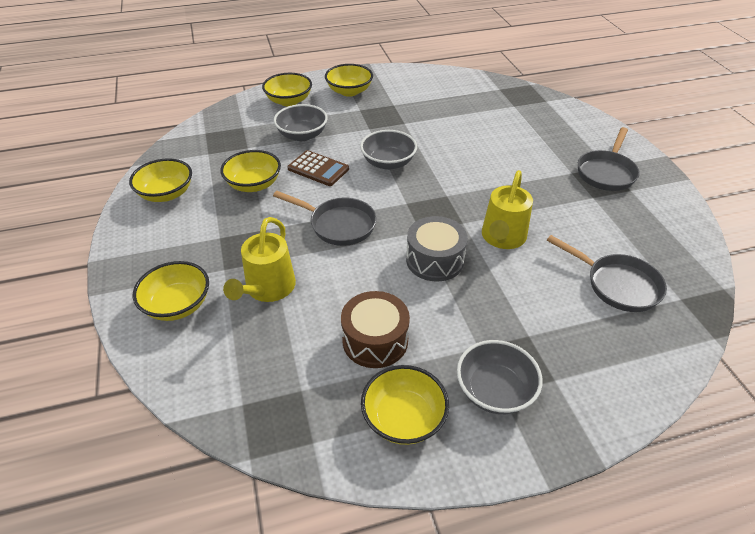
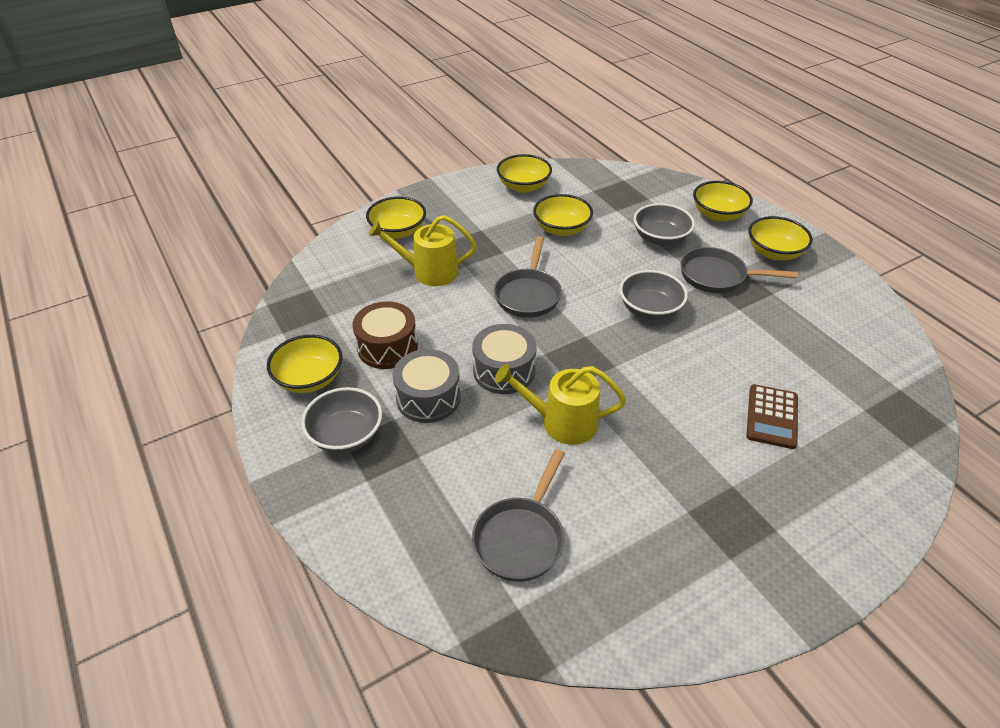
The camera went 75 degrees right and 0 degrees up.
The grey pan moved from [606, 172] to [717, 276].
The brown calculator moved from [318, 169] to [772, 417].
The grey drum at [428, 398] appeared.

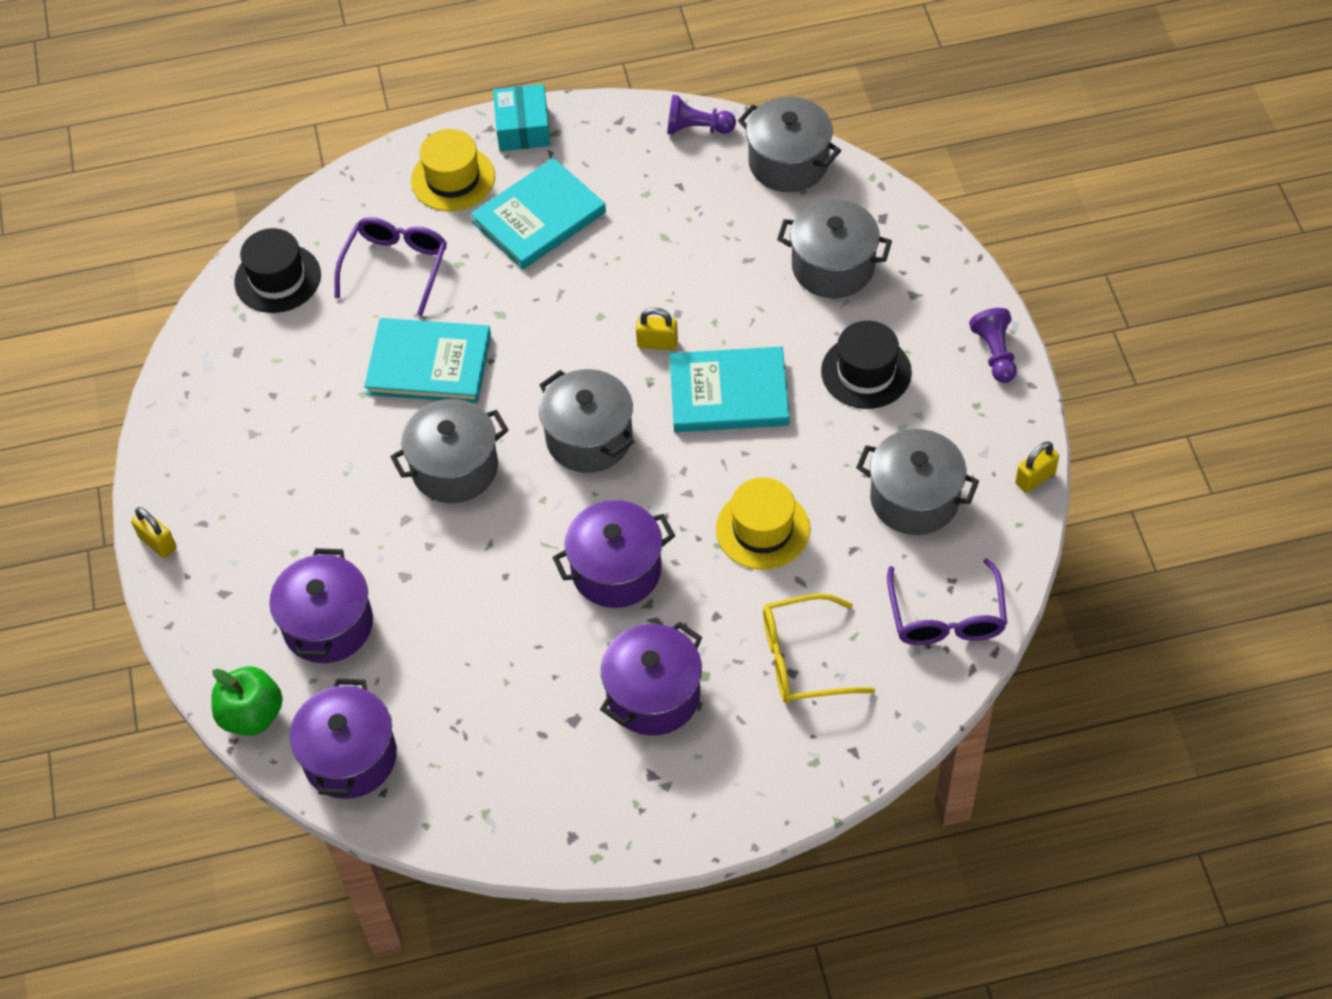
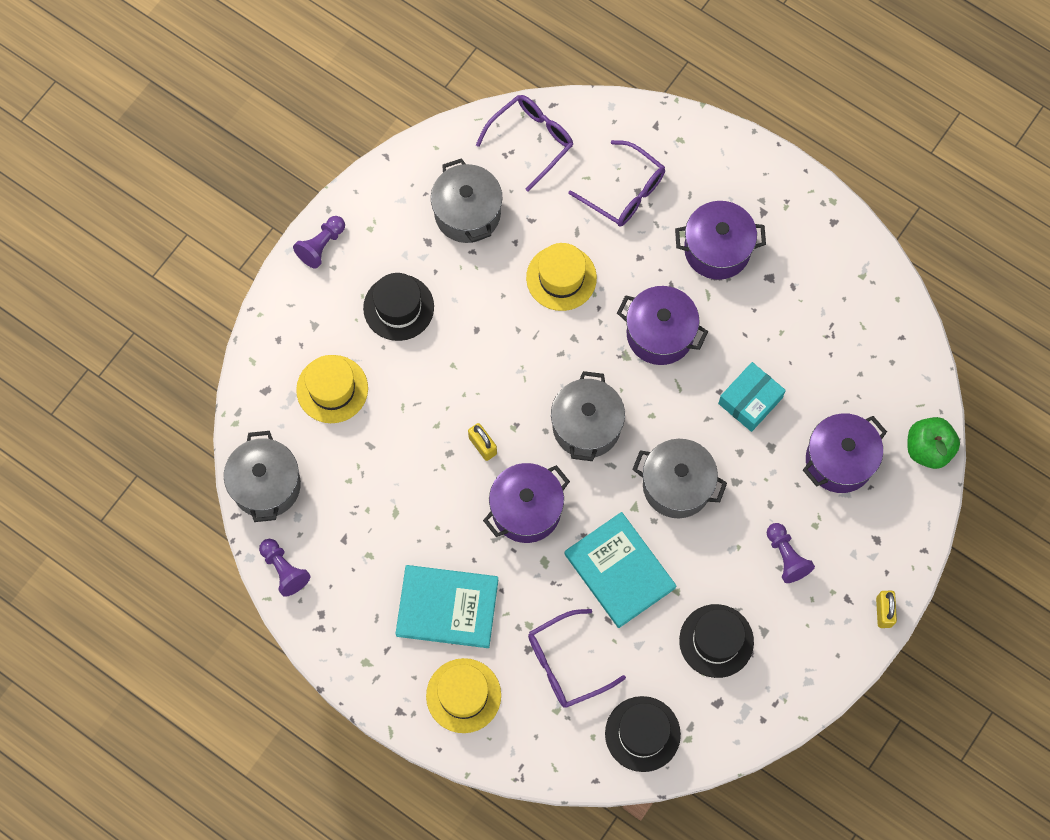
The camera went 135 degrees left and 15 degrees up.
The turquoise box moved from [523, 128] to [750, 401].
The grey pot at [833, 267] was replaced by the yellow hat at [332, 389].
The turquoise book at [729, 393] disappeared.
The yellow padlock at [1035, 478] disappeared.
The yellow glasses at [803, 659] became the purple glasses at [625, 192].
The purple pot moved from [350, 757] to [526, 510].
The purple pawn at [786, 556] appeared.
The black hat at [716, 641] appeared.

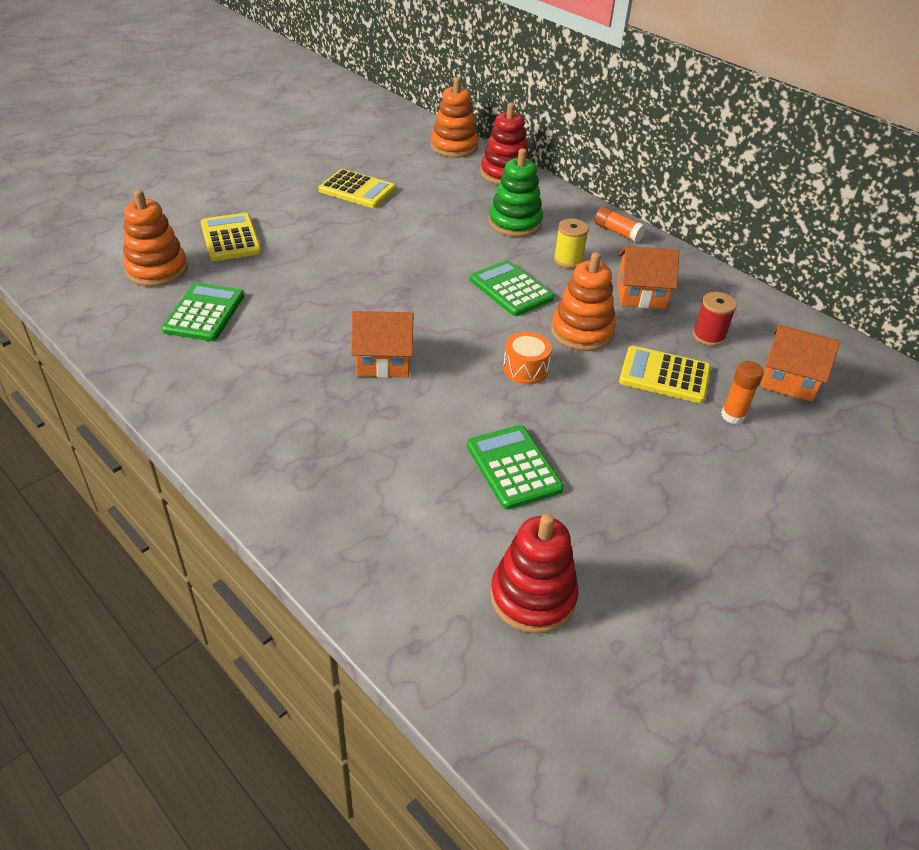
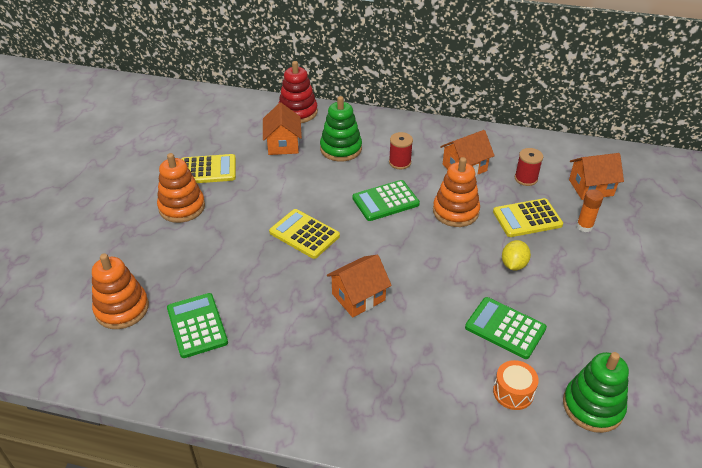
The camera went 30 degrees left and 0 degrees up.
The orange stacking toy moved from [454, 147] to [182, 207].
The orange glue stick at [617, 232] disappeared.
The yellow calculator moved from [230, 238] to [304, 234].
The yellow spool at [568, 260] became the red spool at [400, 162].
The green calculator at [511, 289] turned 45 degrees counterclockwise.
The orange drum moved from [525, 369] to [513, 392].
The red stacking toy at [532, 597] became the green stacking toy at [592, 406].
The orange house at [283, 144] appeared.
The yellow lemon at [513, 264] appeared.

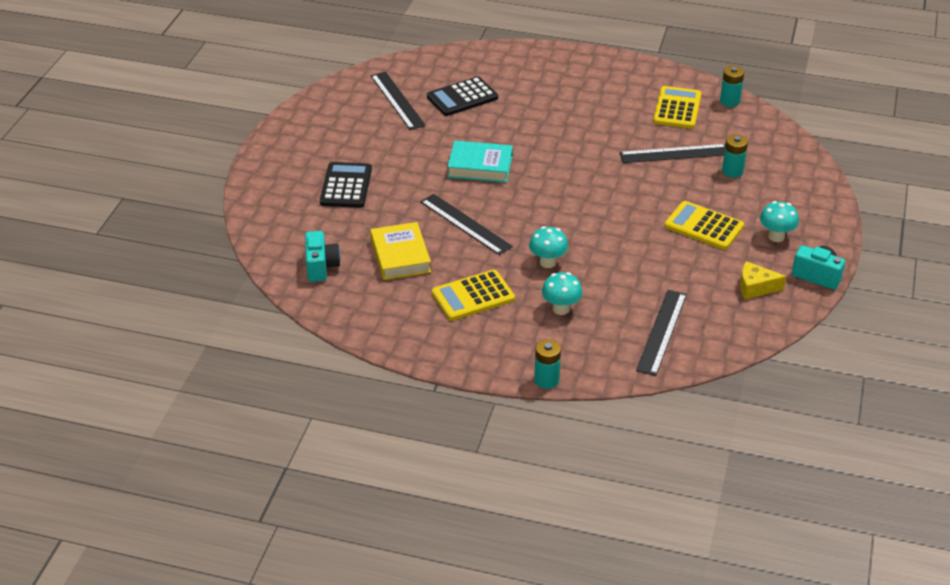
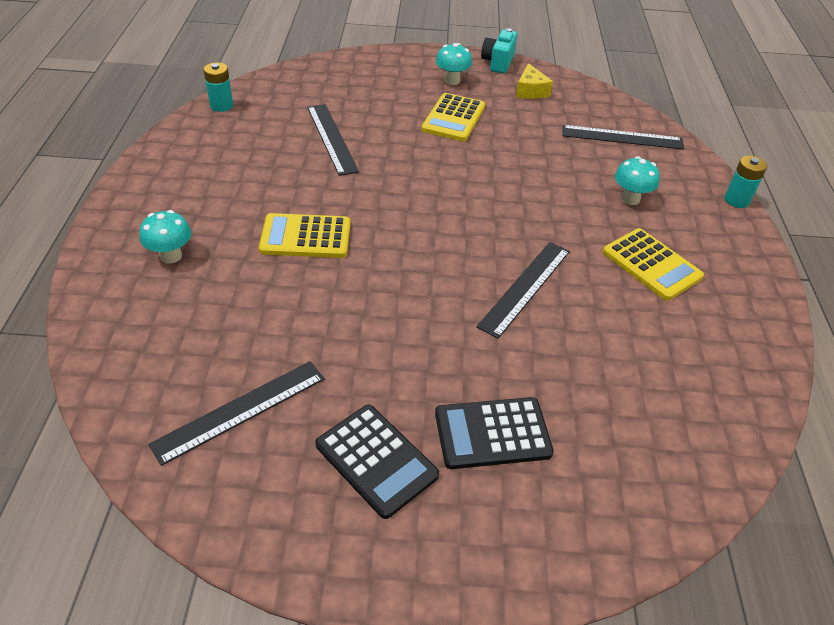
The camera went 105 degrees left and 5 degrees up.
The black calculator moved from [462, 97] to [376, 460].
The yellow calculator moved from [677, 108] to [305, 237].
The turquoise battery at [732, 171] disappeared.
The turquoise book at [480, 166] disappeared.
The yellow book at [400, 256] disappeared.
The turquoise mushroom moved from [547, 262] to [171, 256].
The turquoise camera at [321, 267] disappeared.

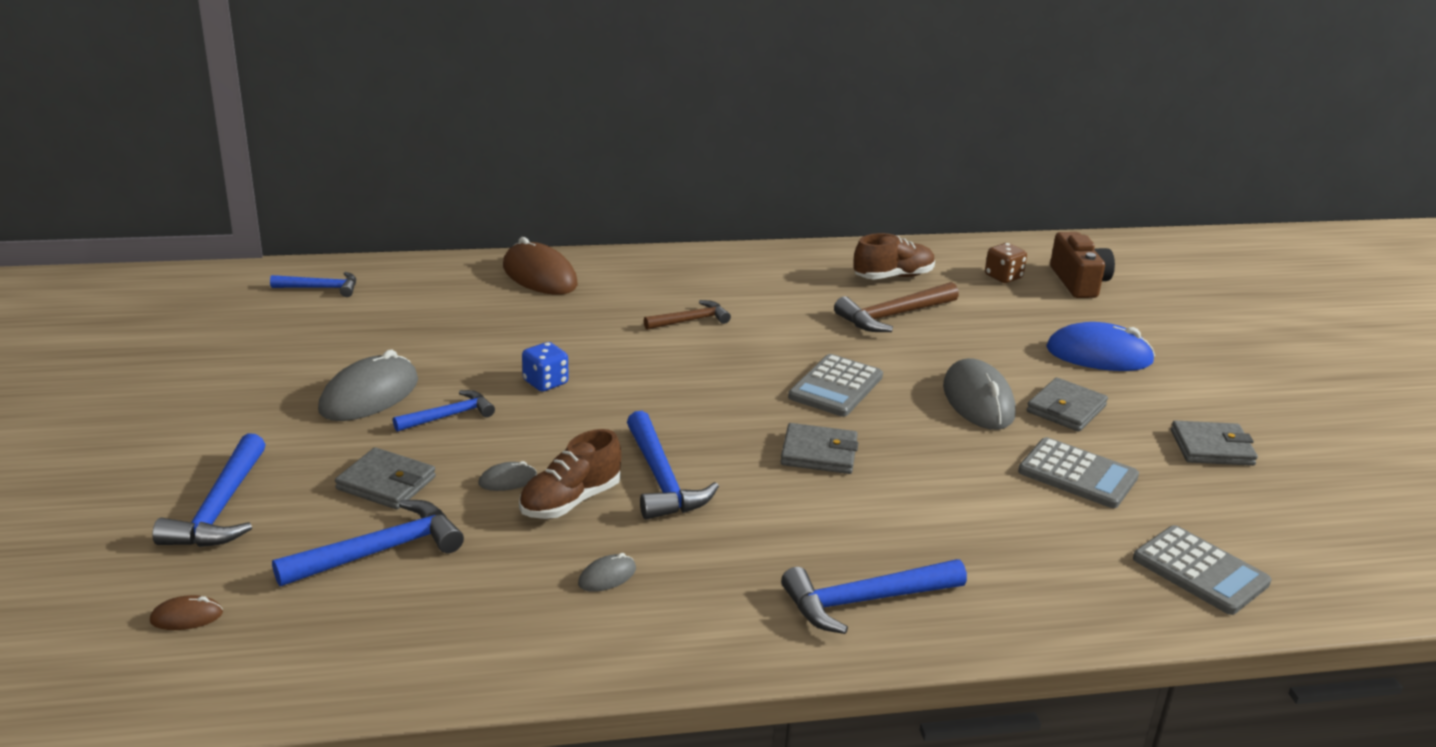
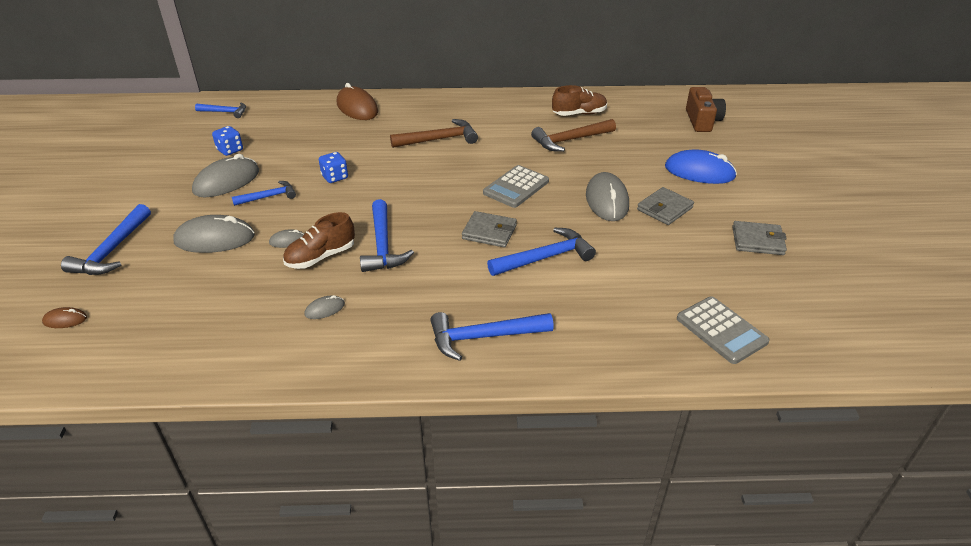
The camera went 10 degrees right and 10 degrees up.
The brown dice at [1003, 277] disappeared.
The brown hammer at [691, 320] changed to 1.58 times the size.
The grey calculator at [1077, 474] disappeared.
The grey wallet at [386, 483] was replaced by the grey mouse at [215, 239].
The blue hammer moved from [380, 551] to [545, 257].
The blue dice at [230, 150] appeared.

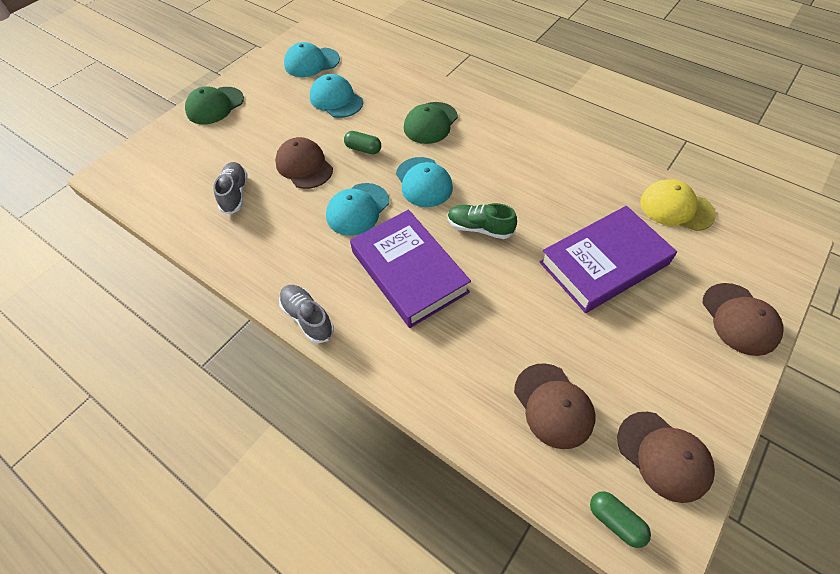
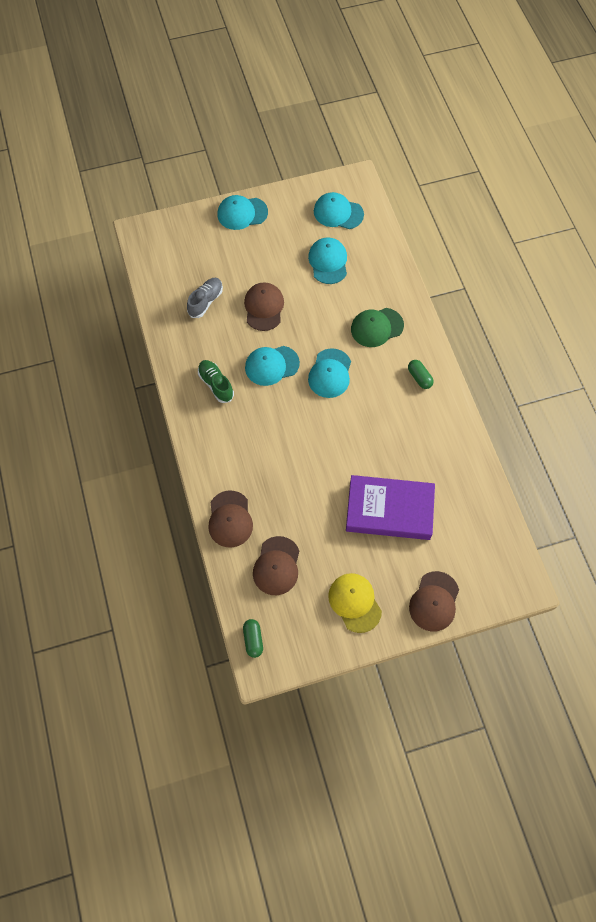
The camera went 35 degrees right and 10 degrees up.
The green cap at [215, 106] became the turquoise cap at [242, 213].
The green capsule moved from [363, 149] to [419, 377].
The yellow cap moved from [676, 208] to [354, 602].
The green shoe moved from [480, 228] to [216, 384].
The purple book at [409, 272] disappeared.
The grey shoe at [307, 318] disappeared.
The brown cap moved from [664, 456] to [230, 519].

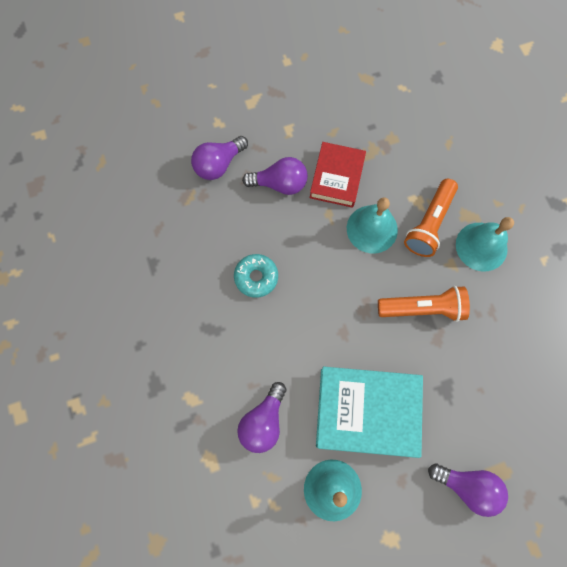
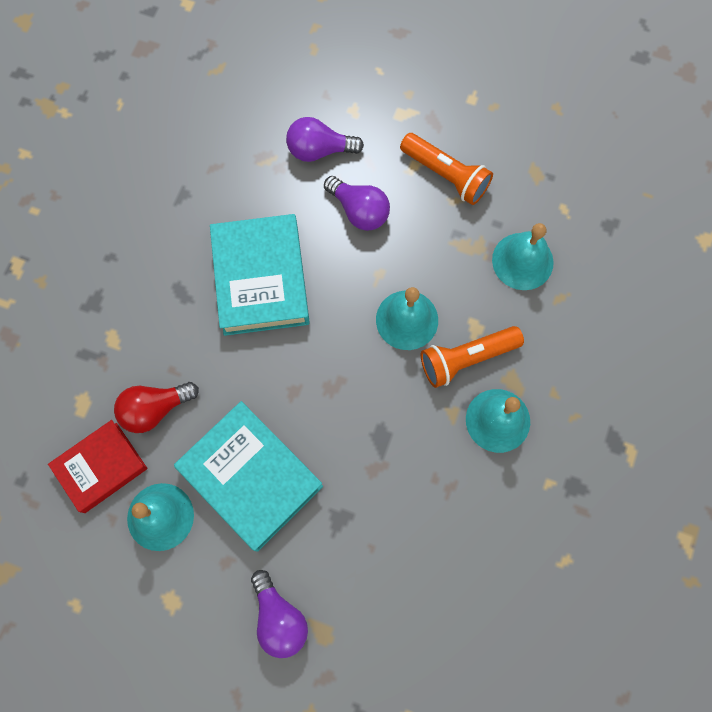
The camera went 40 degrees right and 0 degrees up.
The red book moved from [337, 177] to [101, 467].
The turquoise donut at [256, 277] was replaced by the turquoise book at [261, 279].
The orange flashlight moved from [422, 308] to [446, 175].
The purple light bulb at [263, 421] became the red light bulb at [155, 409].
The turquoise bell at [522, 261] appeared.

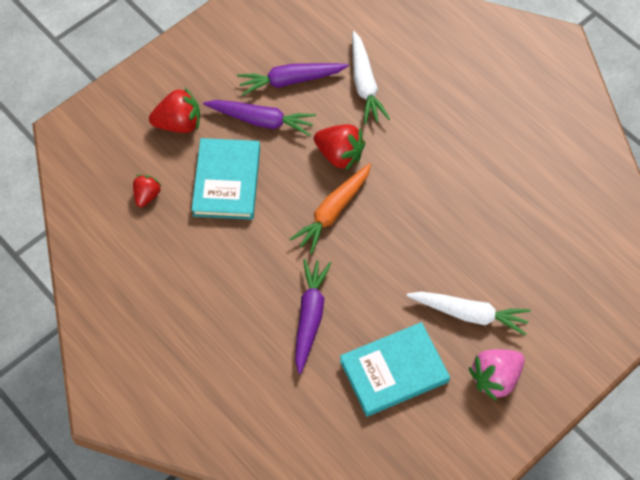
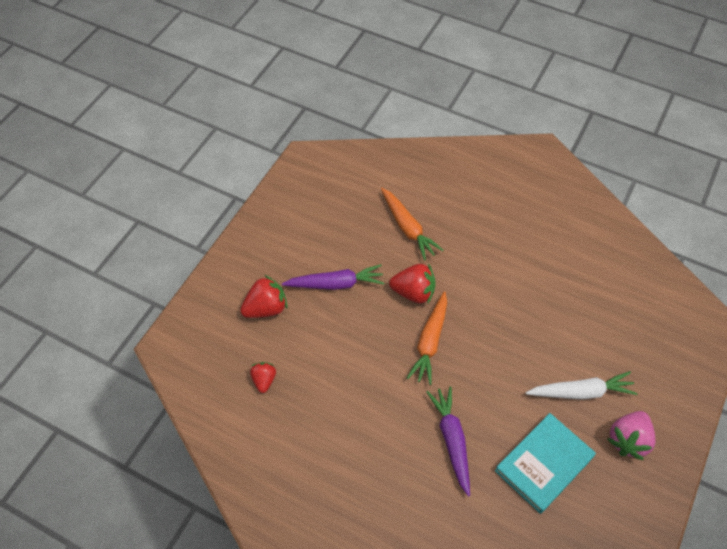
The camera went 20 degrees left and 5 degrees down.
The white carrot at [365, 84] became the orange carrot at [407, 228].
The purple carrot at [290, 81] disappeared.
The turquoise book at [227, 181] disappeared.

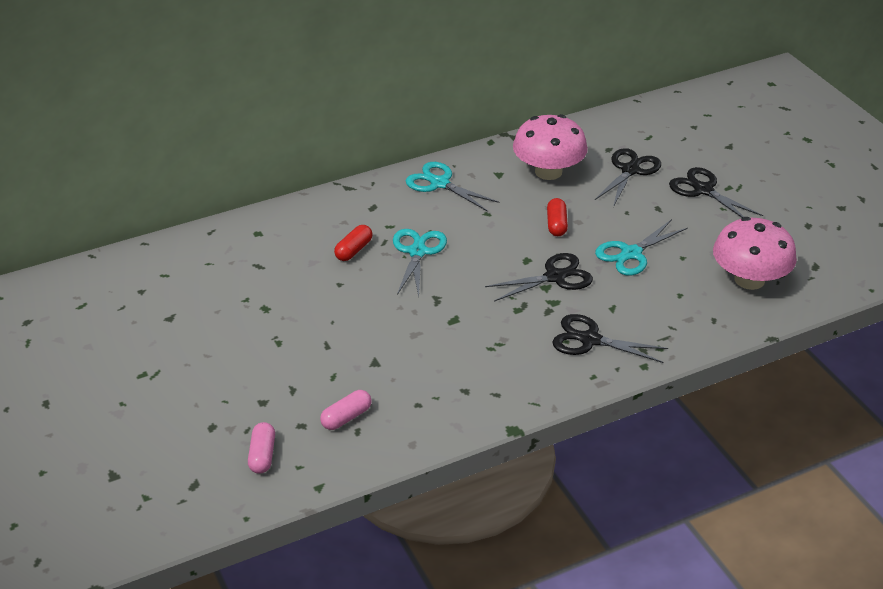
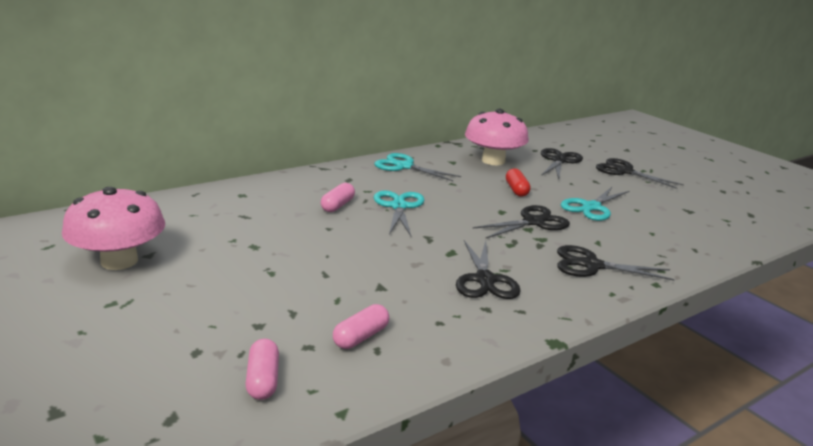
The camera went 10 degrees left and 15 degrees down.
The pink mushroom moved from [749, 279] to [119, 261].
The red capsule at [353, 250] became the pink capsule at [337, 205].
The black scissors at [485, 280] appeared.

